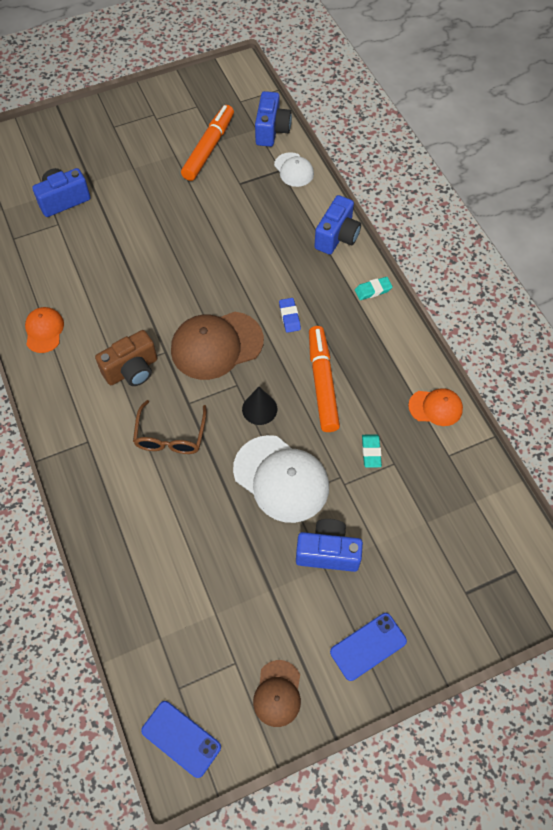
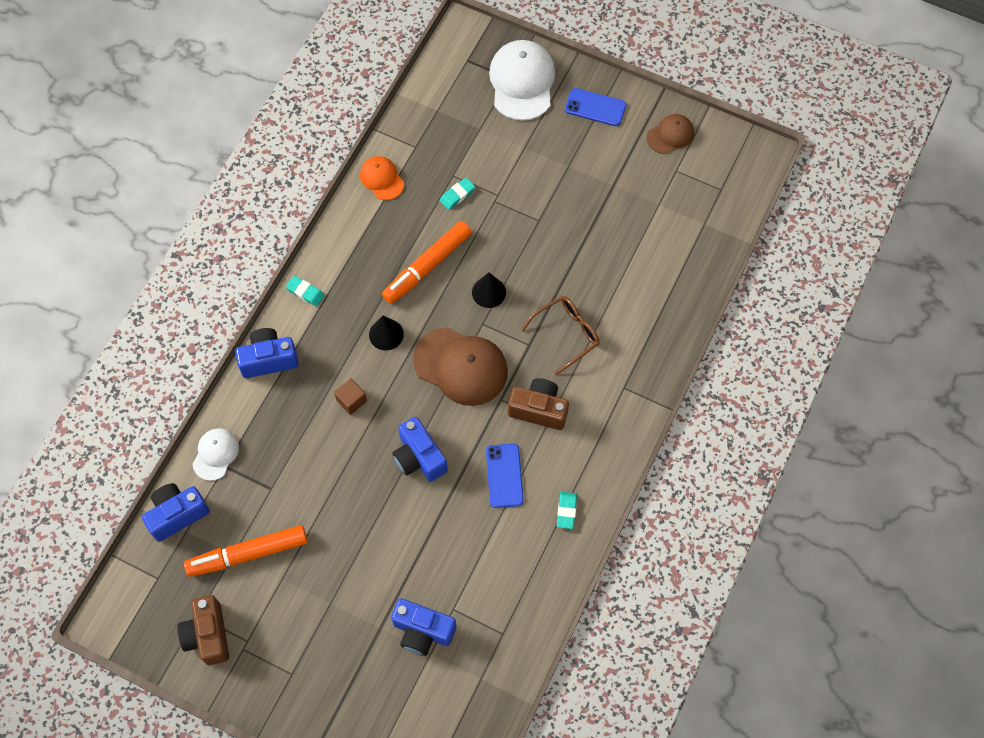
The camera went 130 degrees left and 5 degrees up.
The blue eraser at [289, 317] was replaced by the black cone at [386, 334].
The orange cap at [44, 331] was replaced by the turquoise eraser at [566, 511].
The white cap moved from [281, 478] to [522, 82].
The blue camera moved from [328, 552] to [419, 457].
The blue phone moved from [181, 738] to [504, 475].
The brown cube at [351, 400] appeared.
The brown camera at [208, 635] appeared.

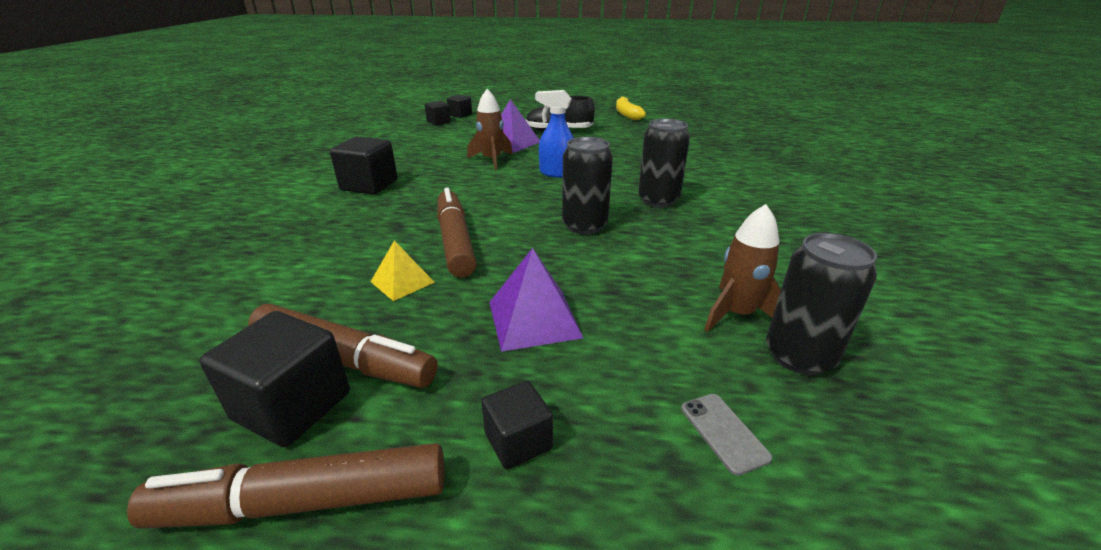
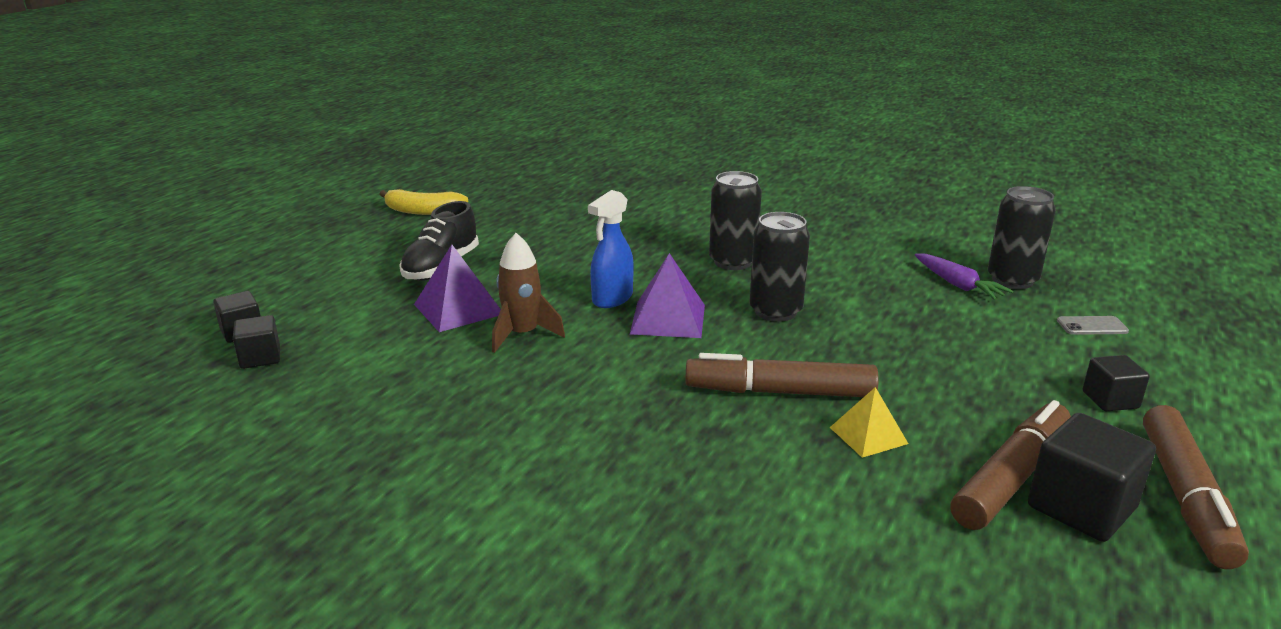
The camera went 70 degrees left and 5 degrees down.
The black cube at [369, 185] disappeared.
The brown rocket at [737, 314] was replaced by the purple carrot at [958, 285].
The purple pyramid moved from [534, 319] to [668, 319].

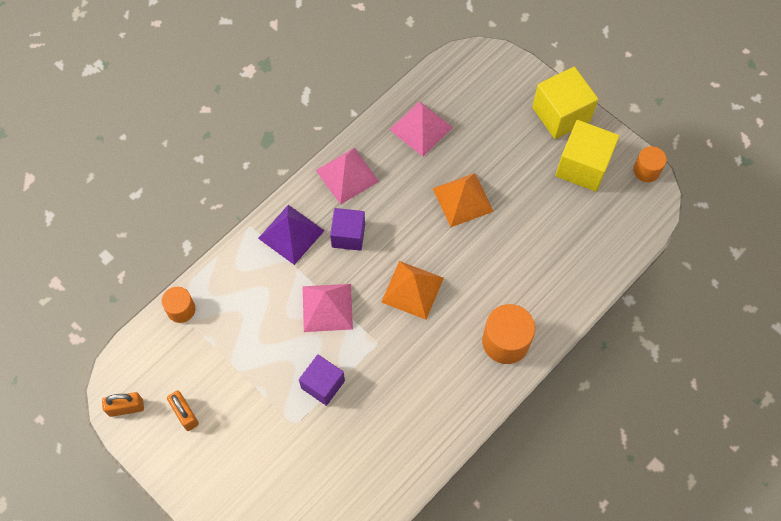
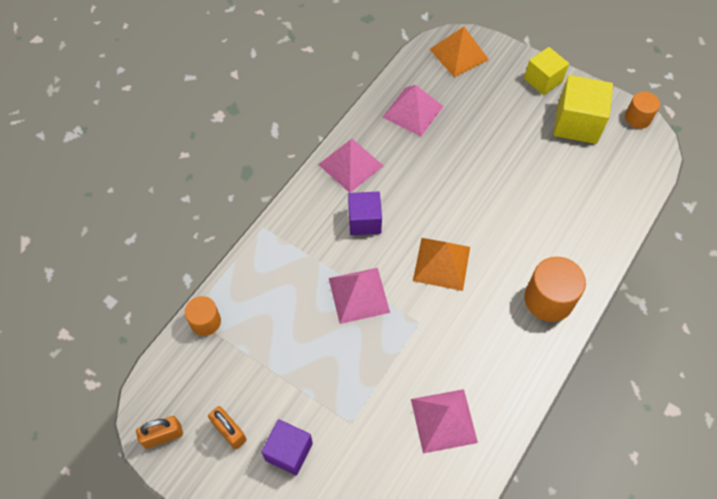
The camera went 10 degrees left and 5 degrees down.
The yellow cube at [561, 114] changed to 0.66 times the size.
The orange pyramid moved from [463, 200] to [459, 54].
The purple pyramid at [291, 234] disappeared.
The purple cube moved from [323, 384] to [289, 451].
The pink pyramid at [443, 420] appeared.

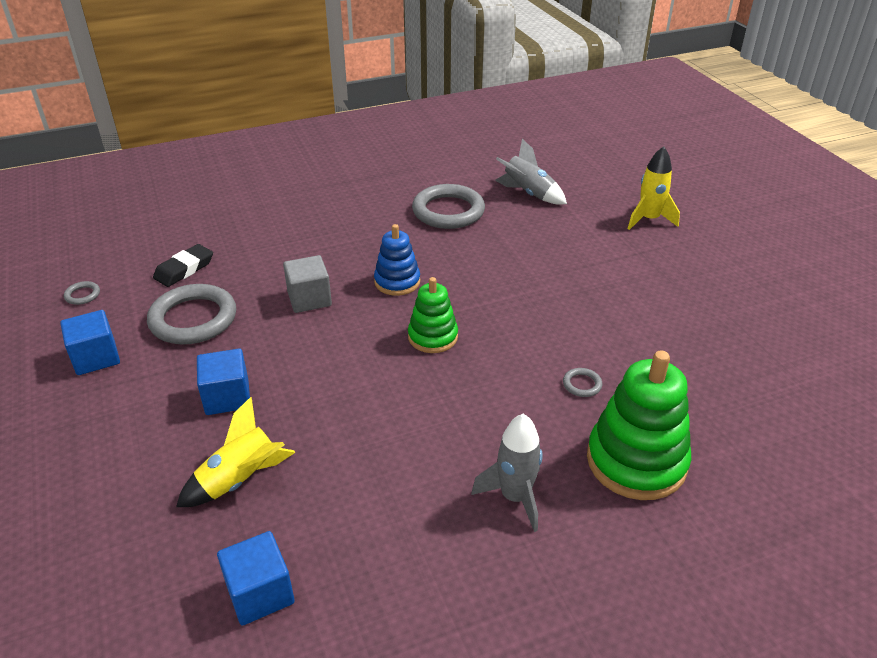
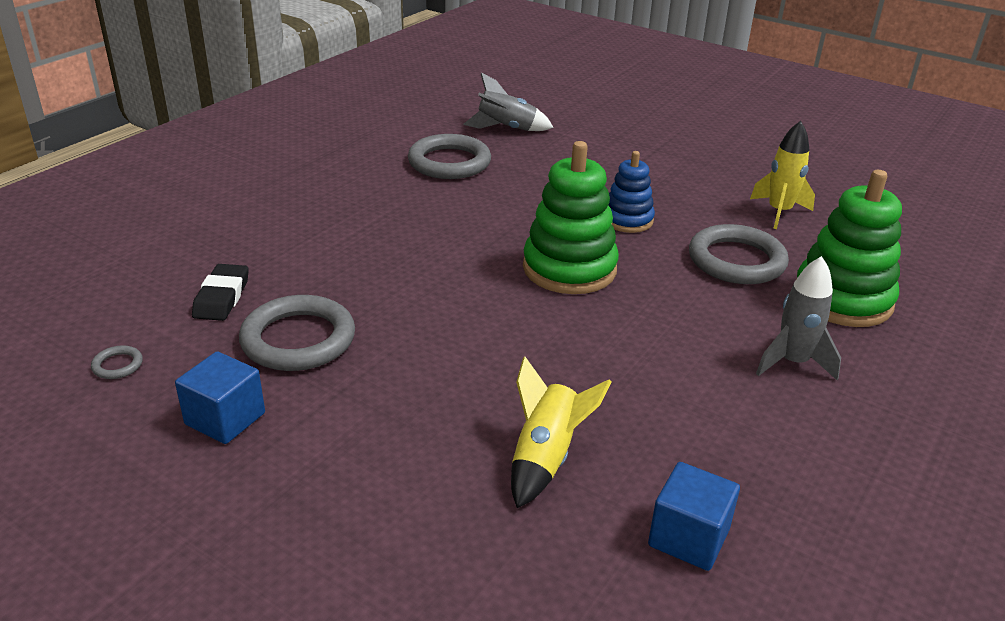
The camera went 35 degrees left and 5 degrees down.
The yellow rocket moved from [649, 220] to [779, 212].
The blue stacking toy moved from [397, 282] to [627, 220].
The grey cube at [309, 299] disappeared.
The green stacking toy at [433, 337] changed to 1.68 times the size.
The blue cube at [227, 397] disappeared.
The grey ring at [582, 384] changed to 2.44 times the size.

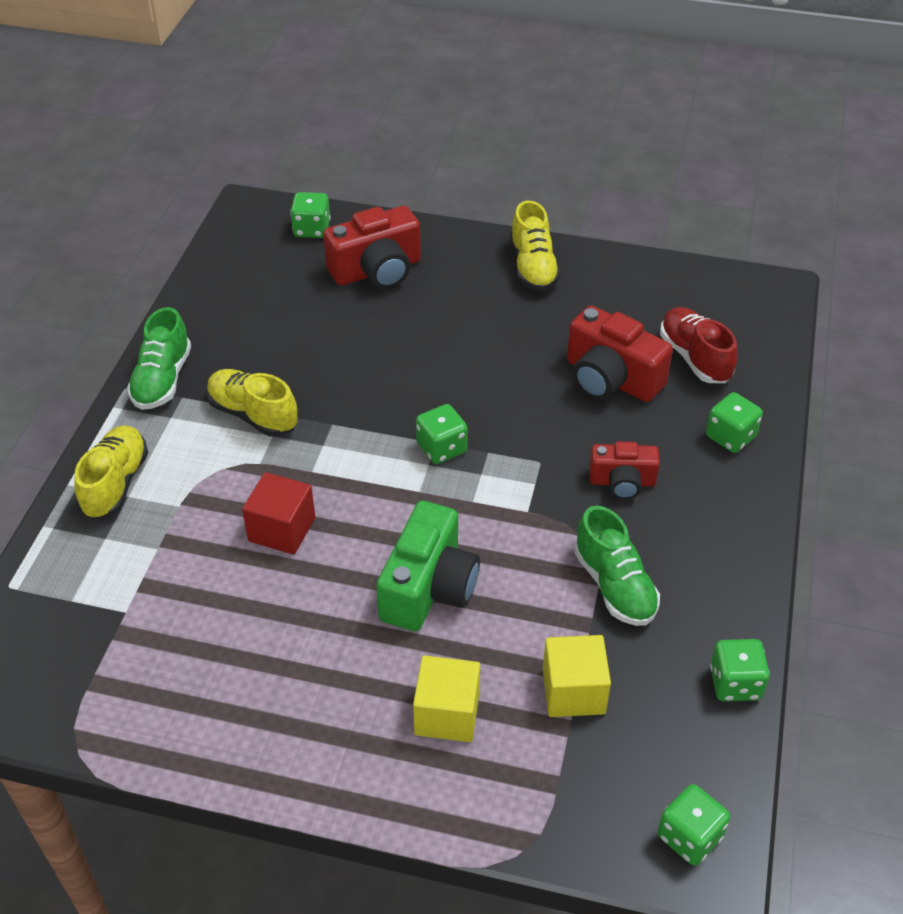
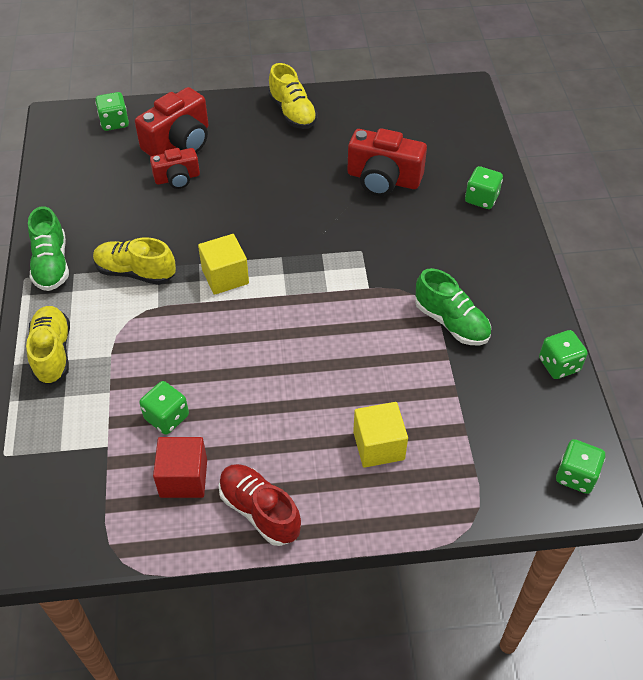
The camera went 20 degrees left and 5 degrees up.
The red shoe moved from [695, 358] to [260, 511].
The green dice moved from [441, 448] to [167, 417].
The red camera moved from [622, 482] to [177, 178].
The red cube moved from [282, 529] to [183, 478].
The green camera at [429, 587] disappeared.
The yellow cube moved from [573, 691] to [225, 276].

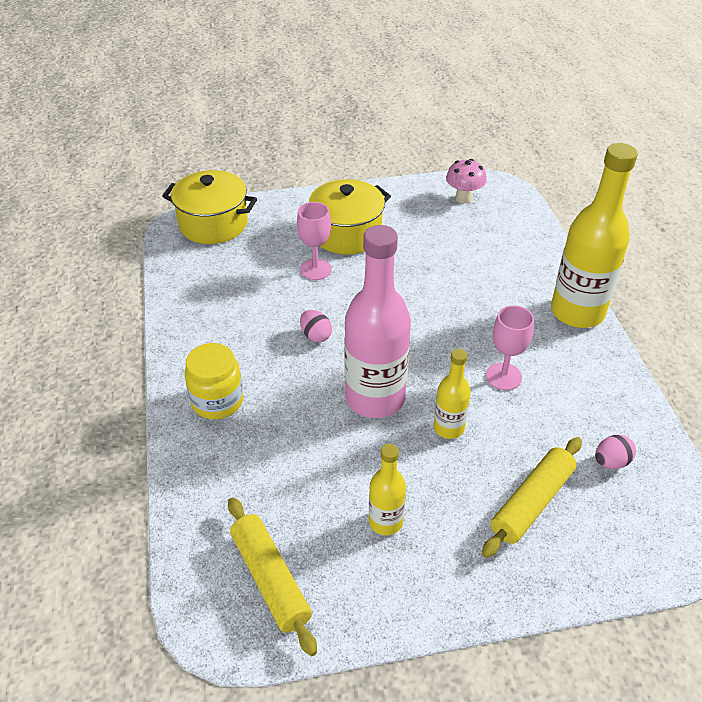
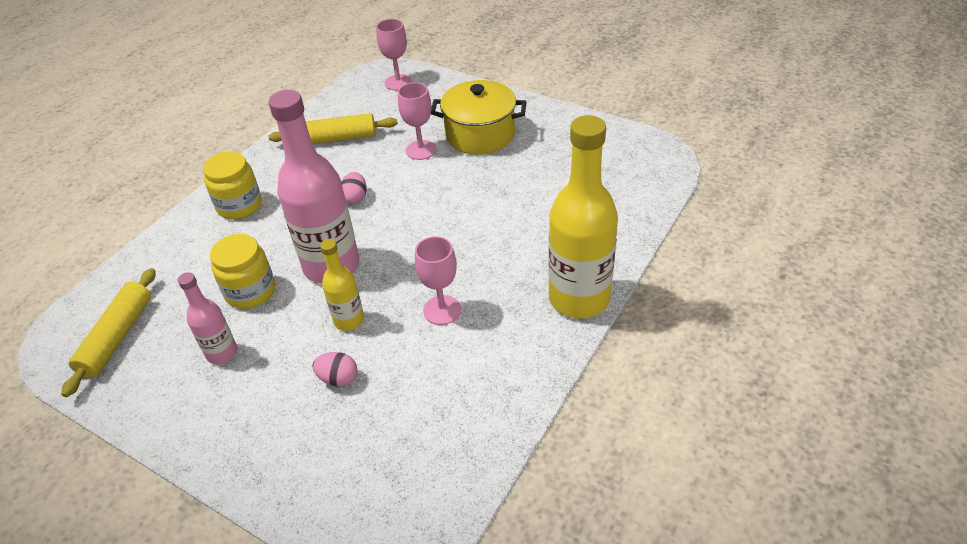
The camera went 45 degrees right and 0 degrees up.
The pink mushroom at [463, 198] disappeared.
The yellow pot at [213, 224] was replaced by the pink goblet at [398, 82].
The pink egg moved from [611, 462] to [338, 379].
The yellow rolling pin moved from [532, 502] to [335, 138].
The yellow bottle at [385, 521] became the pink bottle at [222, 353].
The yellow jar at [250, 291] appeared.

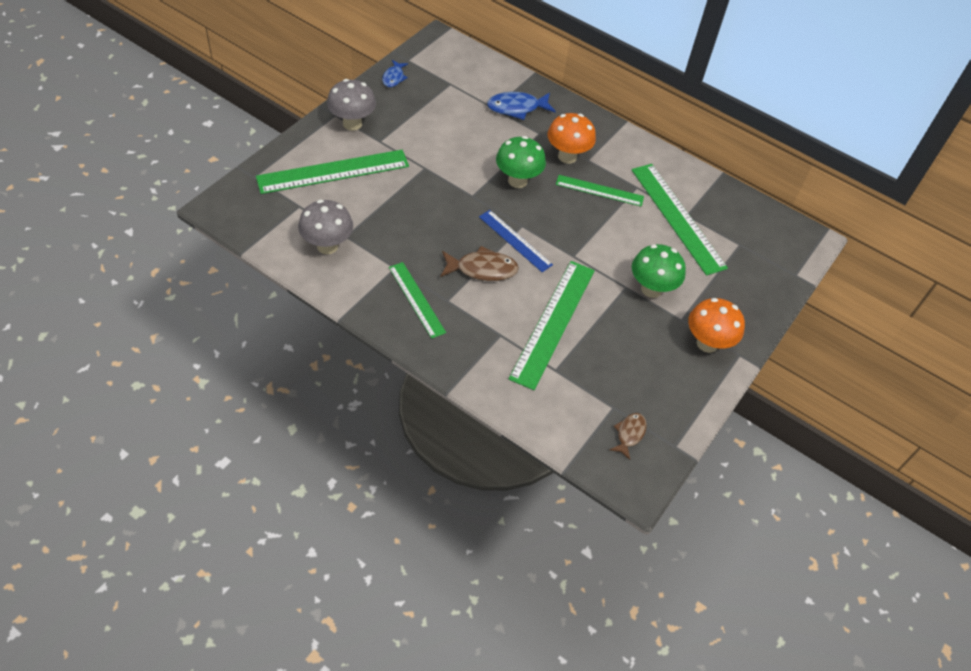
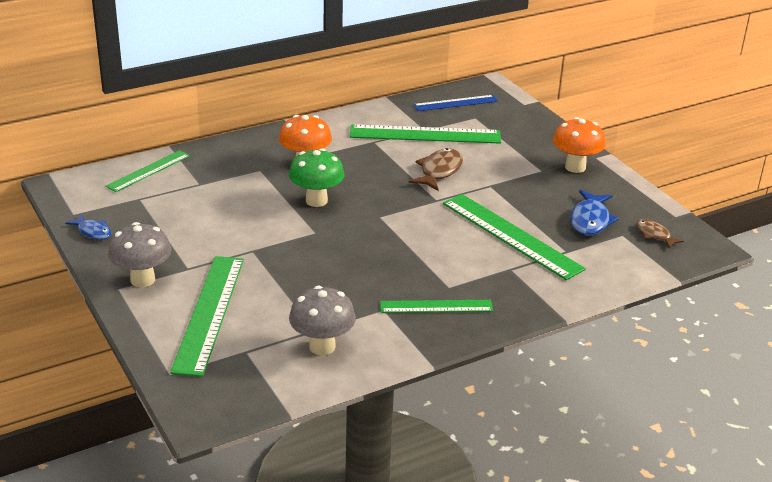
The camera went 60 degrees left and 20 degrees down.
The blue fish moved from [517, 108] to [590, 220].
The green ruler moved from [599, 190] to [148, 171].
The blue ruler moved from [515, 240] to [455, 103].
The green mushroom at [651, 289] disappeared.
The brown fish moved from [482, 269] to [439, 171].

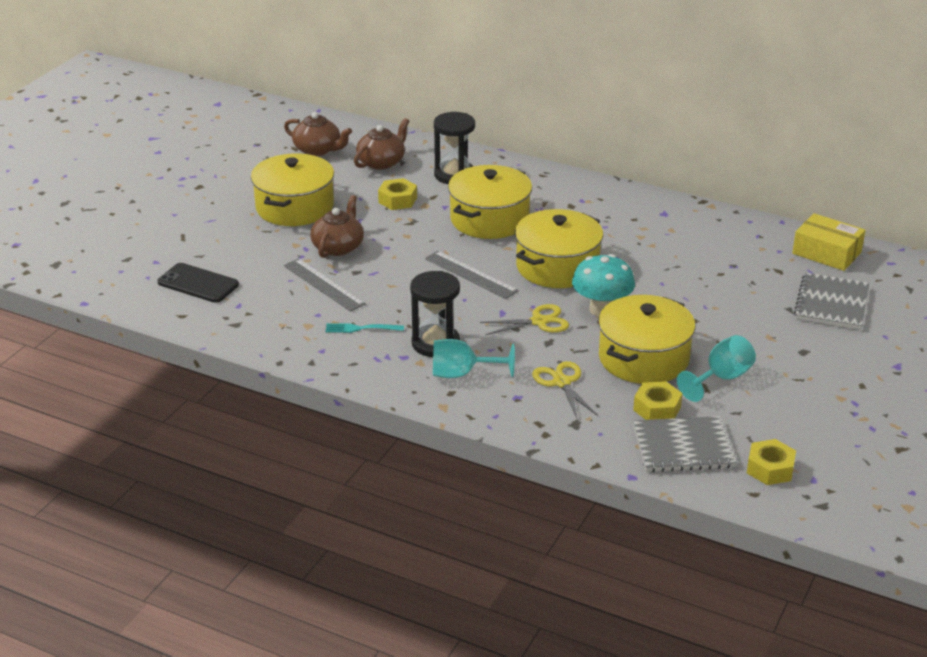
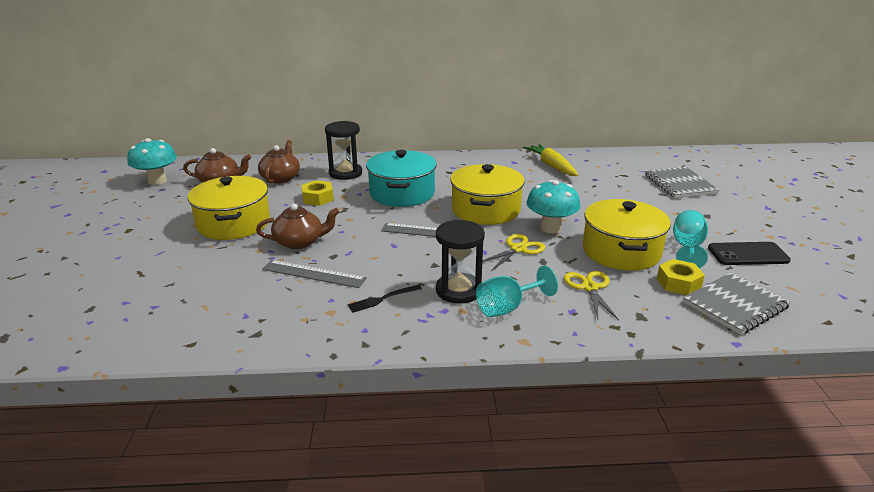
The camera went 30 degrees left and 5 degrees down.
The yellow pot at [489, 219] became the turquoise pot at [402, 193].
The brown teapot at [338, 247] turned 90 degrees clockwise.
The yellow box at [826, 253] disappeared.
The black phone moved from [198, 284] to [748, 254].
The turquoise fork at [361, 328] became the black fork at [382, 299].
The yellow scissors at [562, 382] turned 45 degrees clockwise.
The yellow nut at [770, 469] disappeared.
The turquoise mushroom at [157, 181] appeared.
The yellow carrot at [551, 166] appeared.

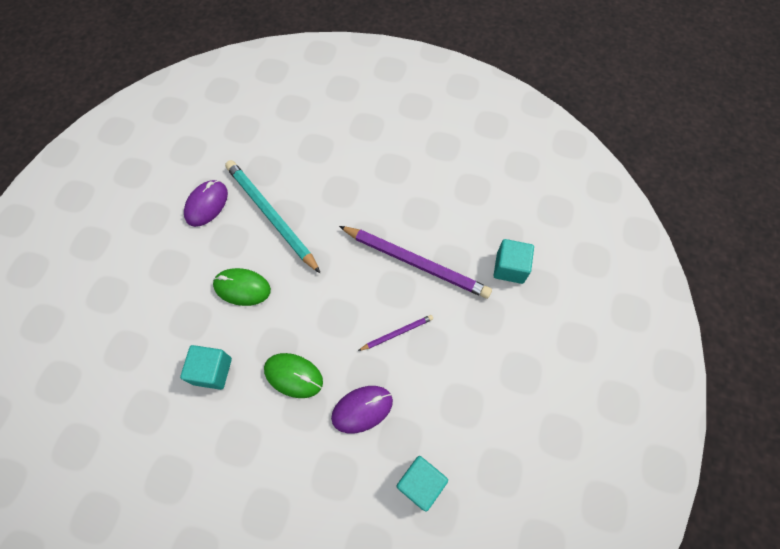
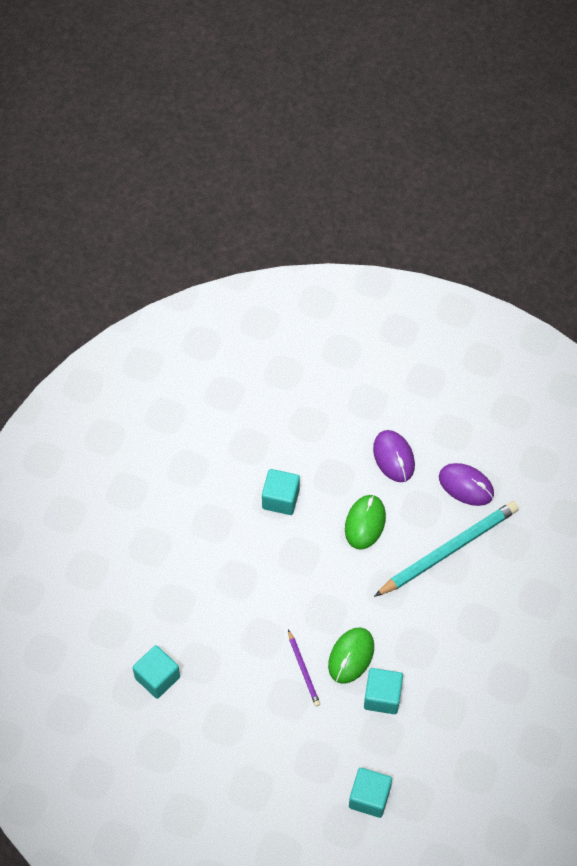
The camera went 95 degrees right and 5 degrees down.
The purple pencil at [416, 262] was replaced by the turquoise cube at [382, 696].
The green mouse moved from [293, 376] to [351, 656].
The purple mouse moved from [362, 409] to [393, 457].

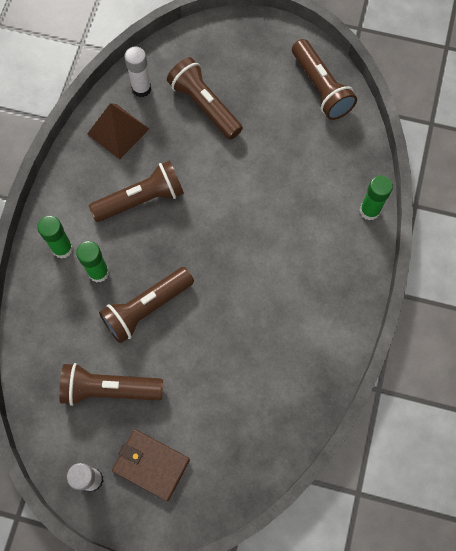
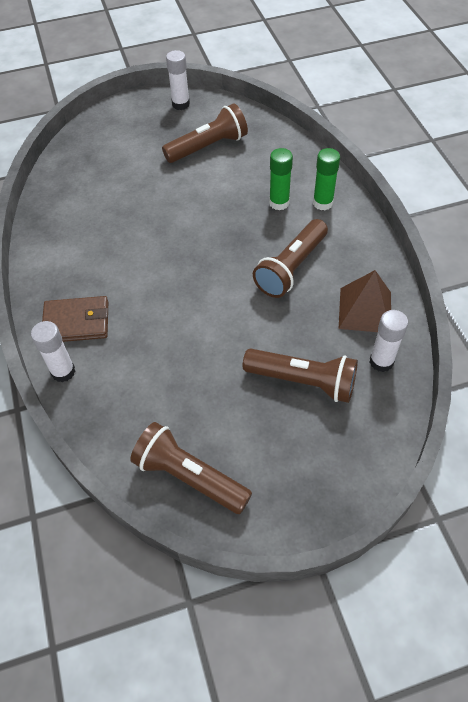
The camera went 150 degrees right and 15 degrees down.
The green glue stick at [369, 211] became the white glue stick at [63, 372].
The brown flashlight at [146, 308] disappeared.
The brown wallet moved from [151, 465] to [76, 322].

